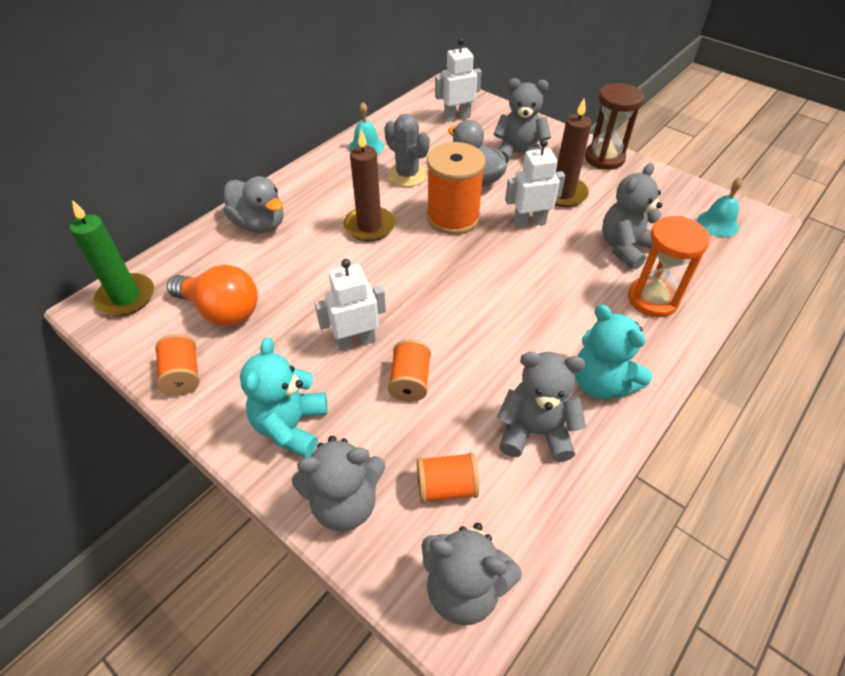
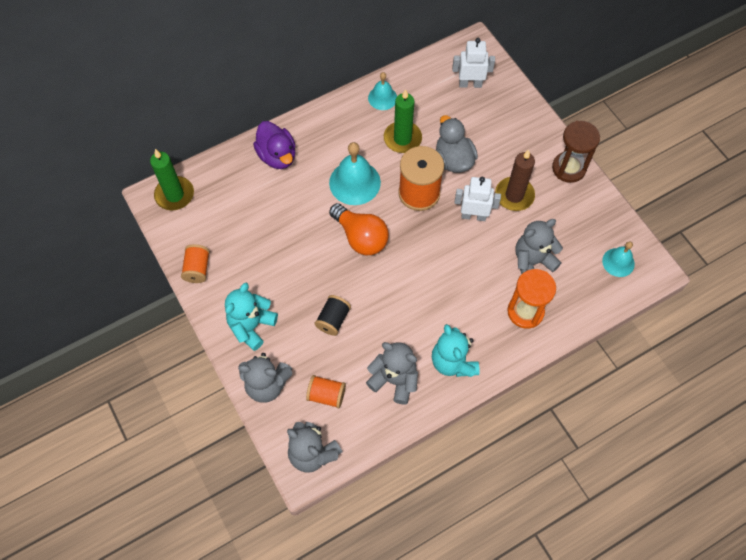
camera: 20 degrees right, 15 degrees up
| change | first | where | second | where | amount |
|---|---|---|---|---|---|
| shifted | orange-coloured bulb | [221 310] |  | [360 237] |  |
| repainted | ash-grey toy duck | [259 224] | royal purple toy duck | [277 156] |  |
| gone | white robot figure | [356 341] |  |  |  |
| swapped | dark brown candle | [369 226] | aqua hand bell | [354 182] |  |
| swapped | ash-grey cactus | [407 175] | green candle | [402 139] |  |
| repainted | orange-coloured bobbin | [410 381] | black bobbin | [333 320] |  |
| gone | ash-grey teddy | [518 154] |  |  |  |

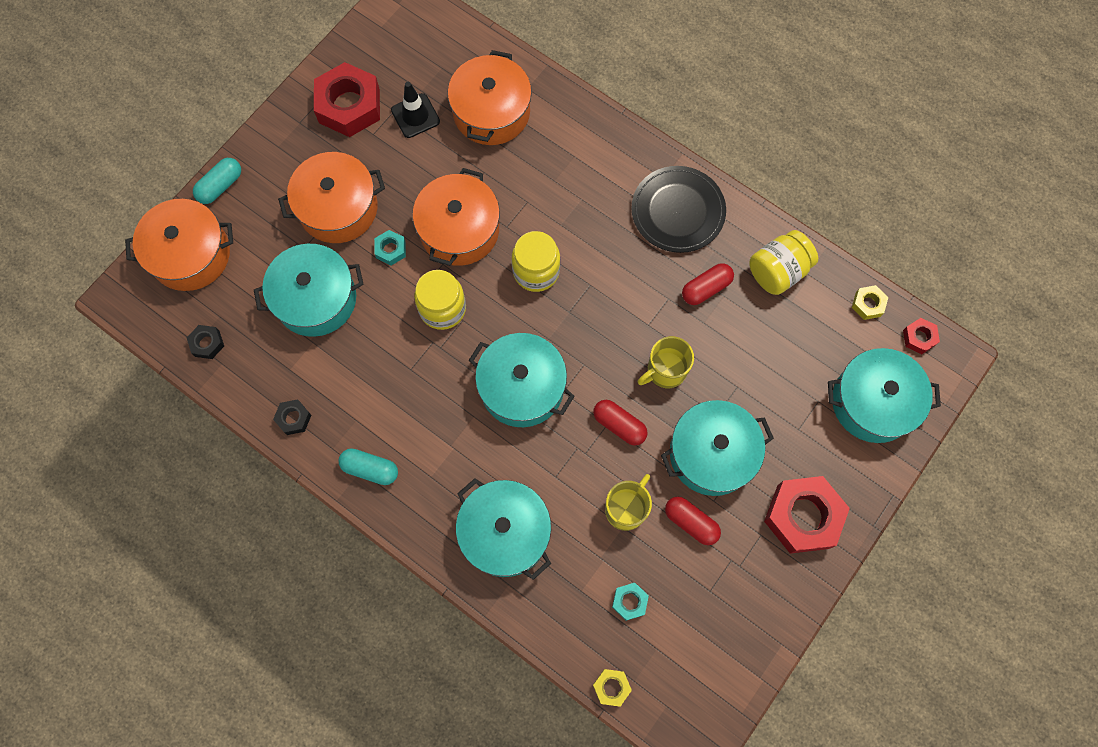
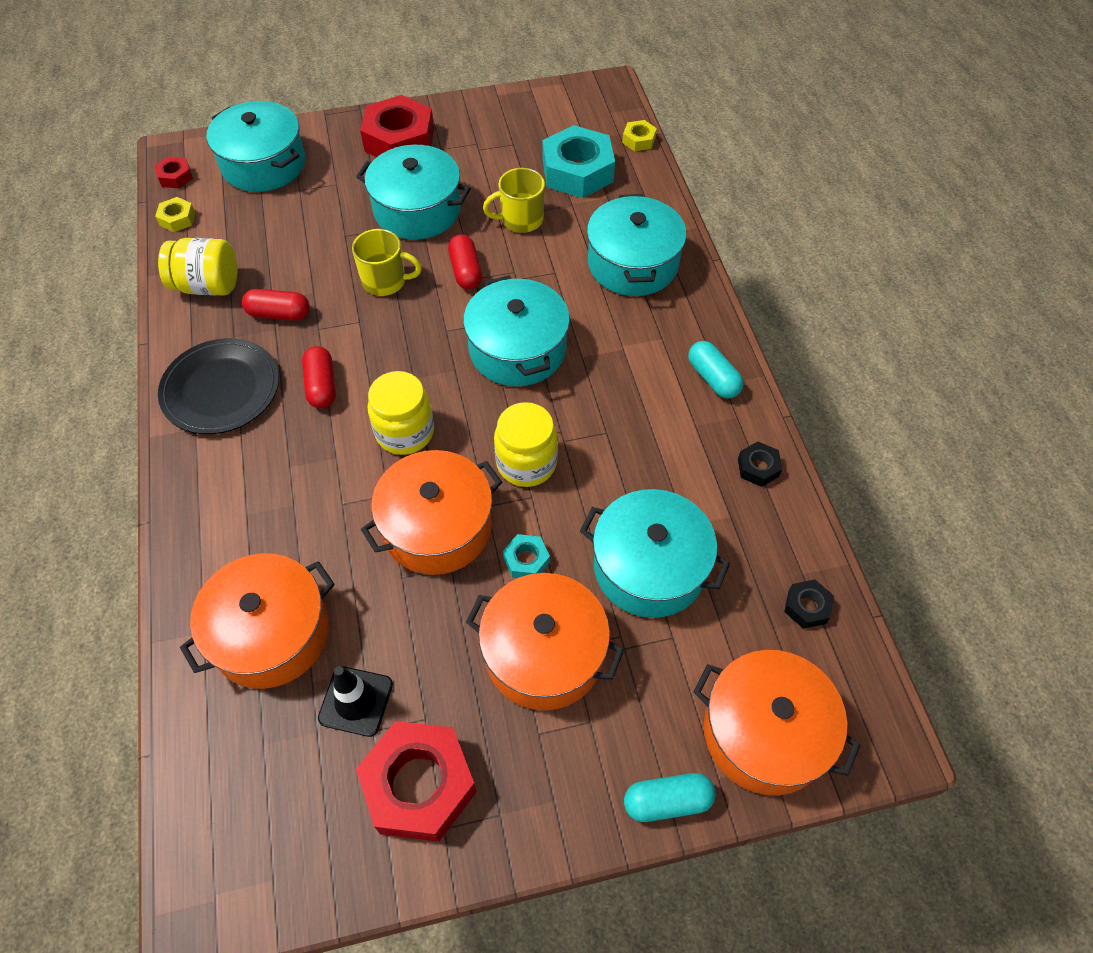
camera: 140 degrees left, 15 degrees down
| change | first | where | second | where | amount |
|---|---|---|---|---|---|
| scaled | aqua hex nut | [629 602] |  | [577 171] | x2.17 |
| shifted | scarlet pill shape | [691 522] |  | [322 386] |  |

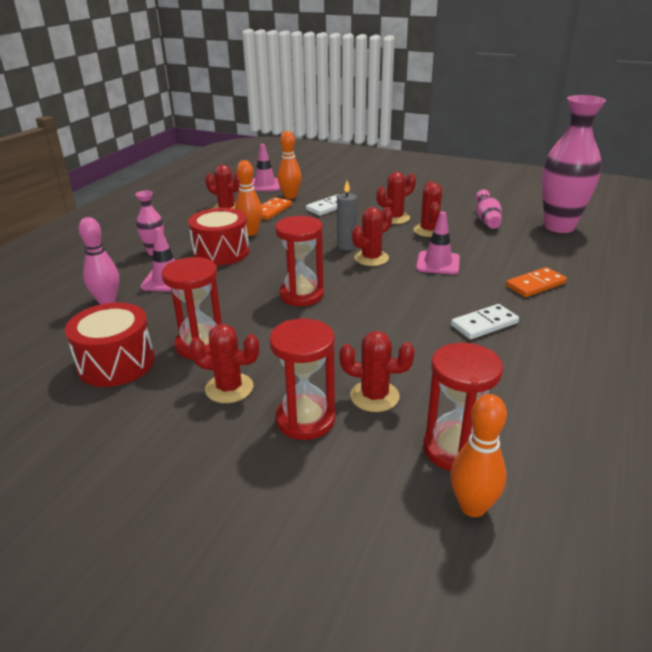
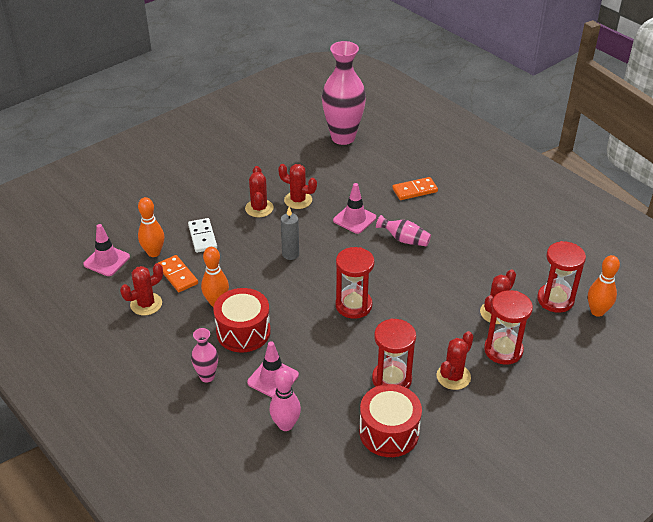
camera: 65 degrees left, 10 degrees up
| change | first | where | second | where | amount |
|---|---|---|---|---|---|
| gone | scarlet cactus | [371 258] |  |  |  |
| gone | white domino | [484 324] |  |  |  |
| shifted | rosy flower vase | [487 220] |  | [404 239] |  |
| rotated | orange-coloured domino | [535 284] |  | [415 190] | 75 degrees clockwise |

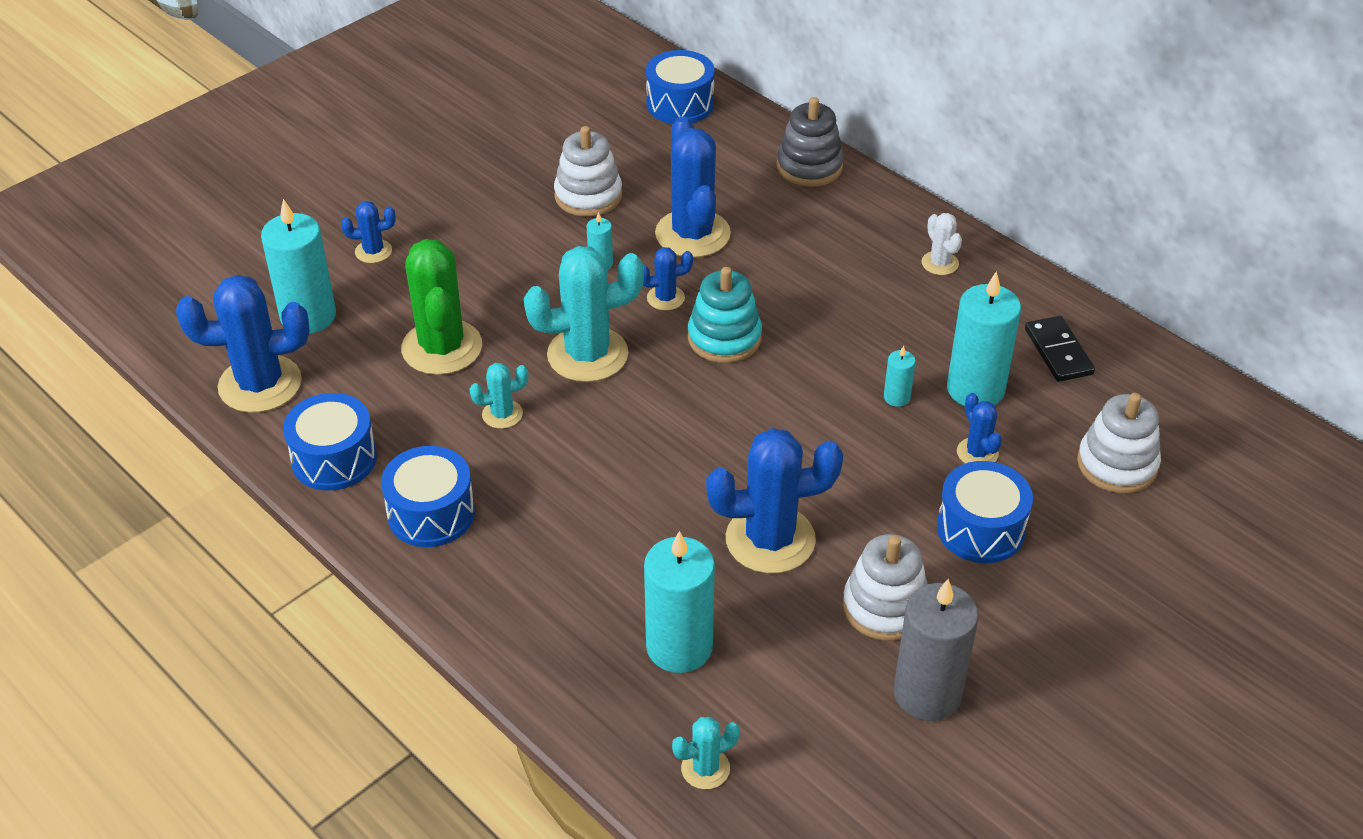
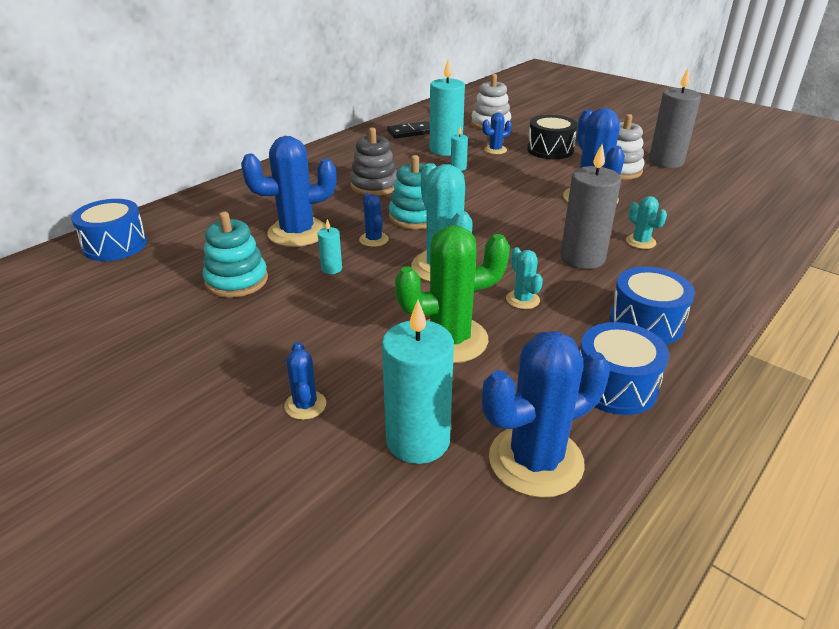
camera: 95 degrees left, 10 degrees down
| change | first | where | second | where | amount |
|---|---|---|---|---|---|
| rotated | cobalt cactus | [260 384] |  | [535 461] | 75 degrees clockwise |
| repainted | white stacking rings | [588 196] | aqua stacking rings | [236 281] |  |
| gone | aqua candle | [679 647] |  |  |  |
| shifted | aqua cactus | [705 769] |  | [640 242] |  |
| shifted | ash-grey stacking rings | [809 166] |  | [374 186] |  |
| gone | white cactus | [940 263] |  |  |  |
| repainted | cobalt toy drum | [980 529] | black toy drum | [550 150] |  |
| new |  |  | ash-grey candle | [582 258] |  |

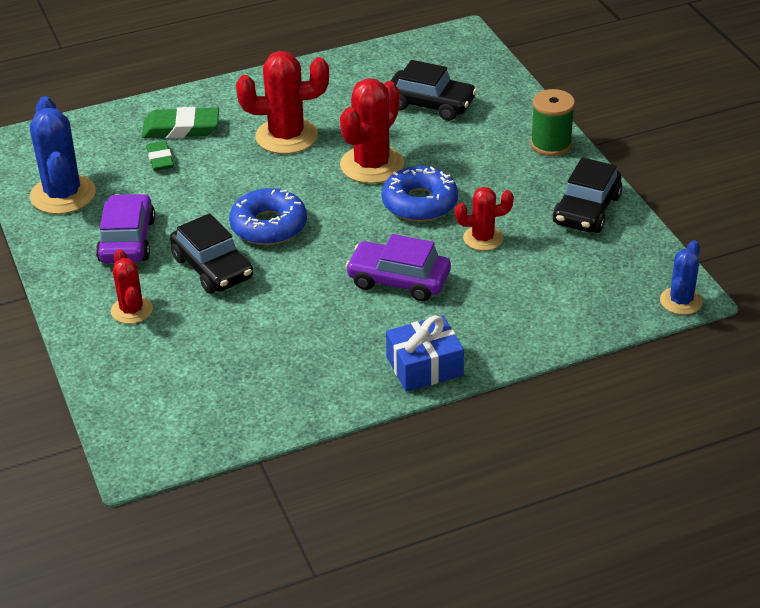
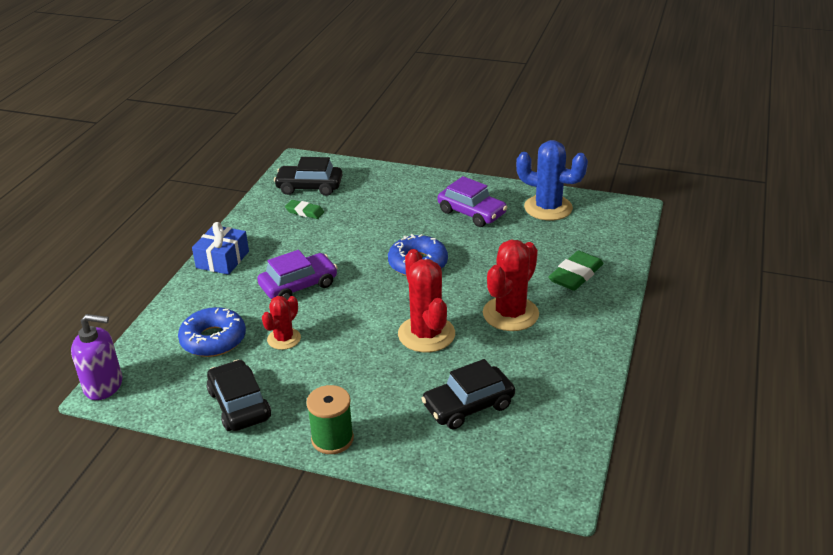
camera: 130 degrees right, 5 degrees down
| change | first | where | second | where | amount |
|---|---|---|---|---|---|
| gone | scarlet cactus | [132 310] |  |  |  |
| shifted | green gum eraser | [160 159] |  | [304 212] |  |
| shifted | black toy car | [213 268] |  | [309 187] |  |
| shifted | cobalt glazed donut | [419 203] |  | [213 339] |  |
| swapped | cobalt cactus | [681 301] | royal purple soap dispenser | [104 385] |  |

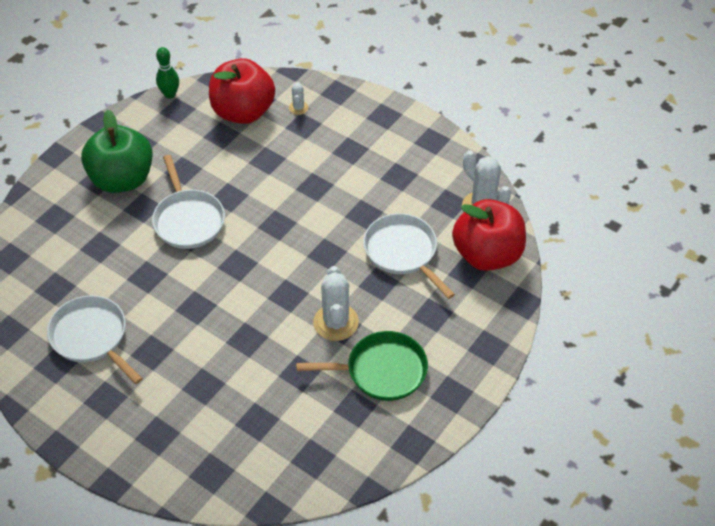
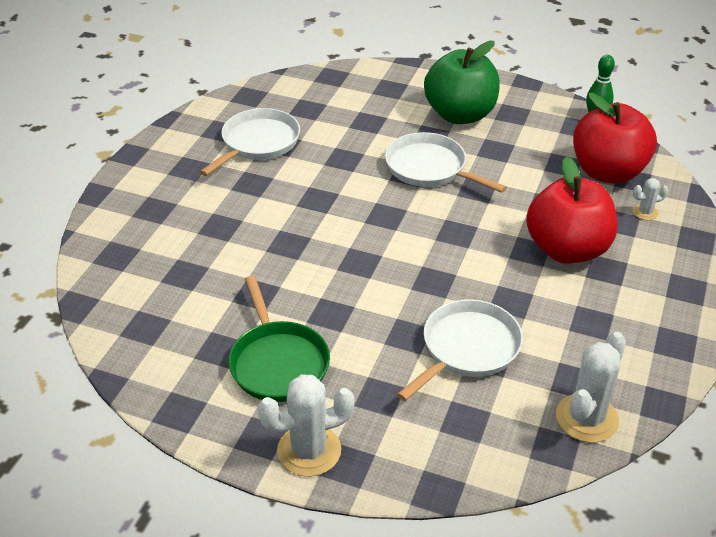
camera: 75 degrees right, 10 degrees down
| change | first | where | second | where | amount |
|---|---|---|---|---|---|
| rotated | white pan | [188 220] |  | [429 168] | 75 degrees clockwise |
| shifted | white cactus | [336 322] |  | [309 451] |  |
| shifted | scarlet toy apple | [487 255] |  | [567 249] |  |

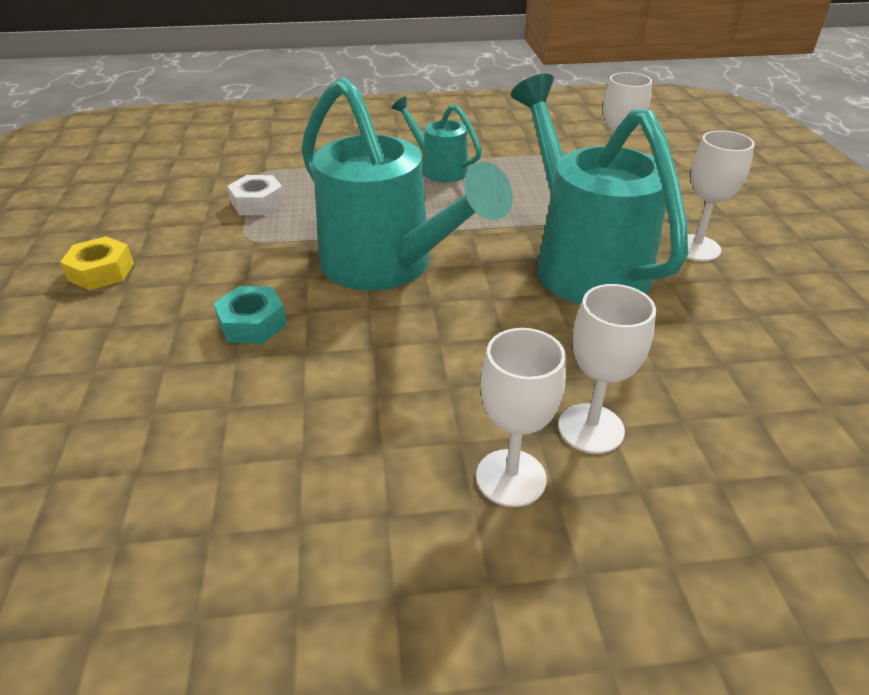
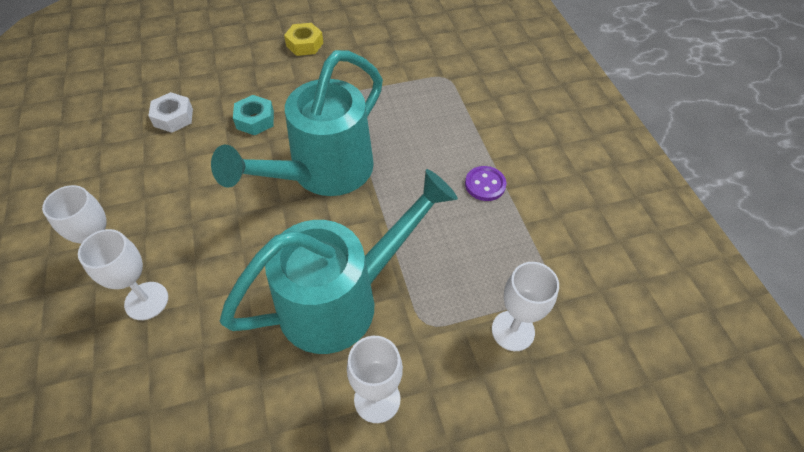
camera: 80 degrees right, 15 degrees up
| change | first | where | second | where | amount |
|---|---|---|---|---|---|
| shifted | white hex nut | [258 203] |  | [173 117] |  |
| swapped | aqua watering can | [439 169] | royal purple button | [485 184] |  |

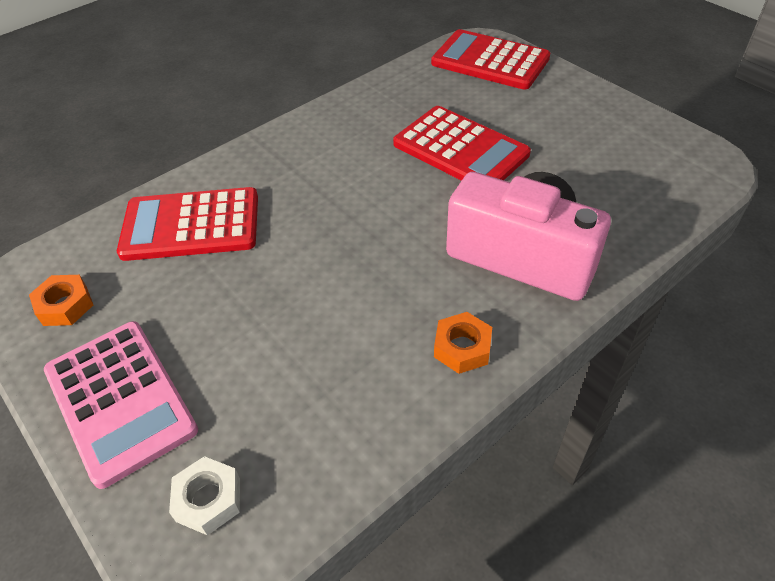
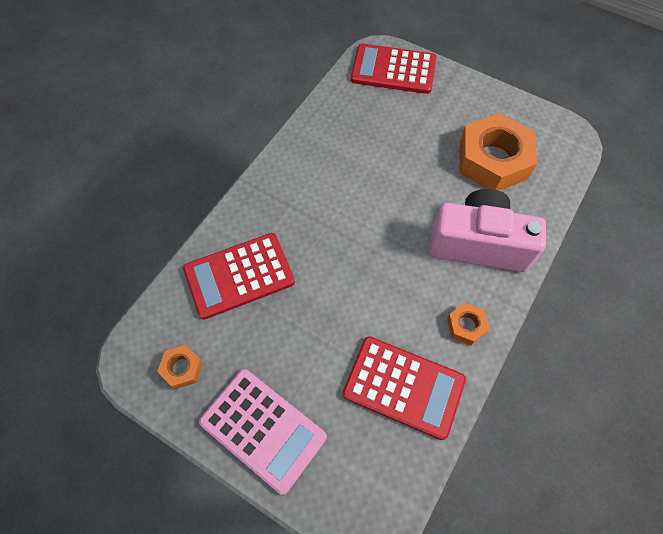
camera: 20 degrees left, 15 degrees up
| change | first | where | second | where | amount |
|---|---|---|---|---|---|
| gone | white hex nut | [208 499] |  |  |  |
| shifted | scarlet calculator | [460 149] |  | [403 387] |  |
| new |  |  | orange-coloured hex nut | [493 160] |  |

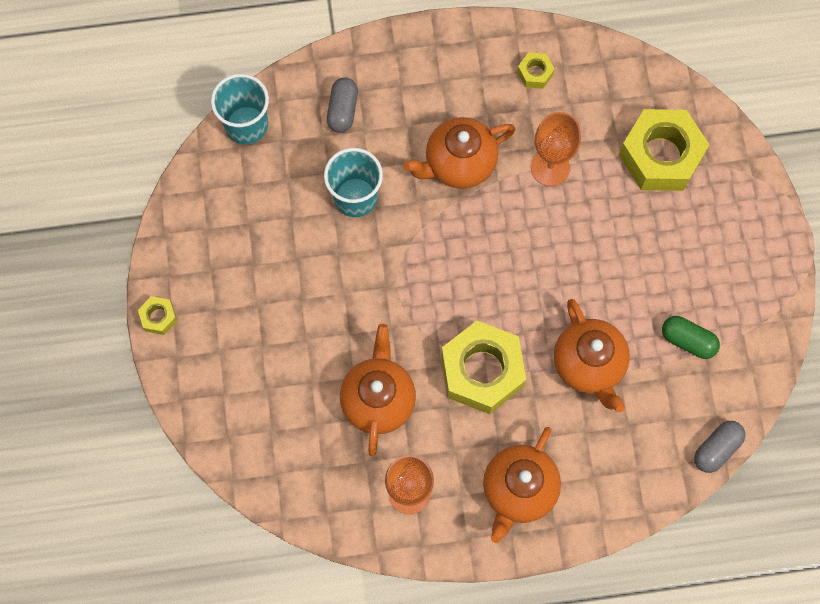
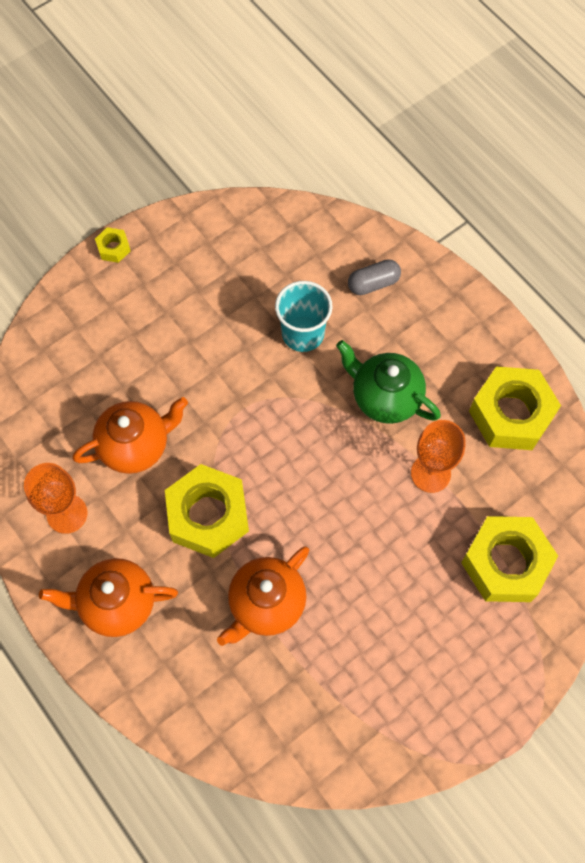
camera: 60 degrees right, 5 degrees down
| change | first | where | second | where | amount |
|---|---|---|---|---|---|
| gone | aqua beaker | [246 125] |  |  |  |
| repainted | orange-coloured china teapot | [459 164] | green china teapot | [385 397] |  |
| scaled | yellow hex nut | [535 73] |  | [511 414] | x2.28 |
| gone | green pill shape | [688 341] |  |  |  |
| gone | ash-grey pill shape | [716 449] |  |  |  |

